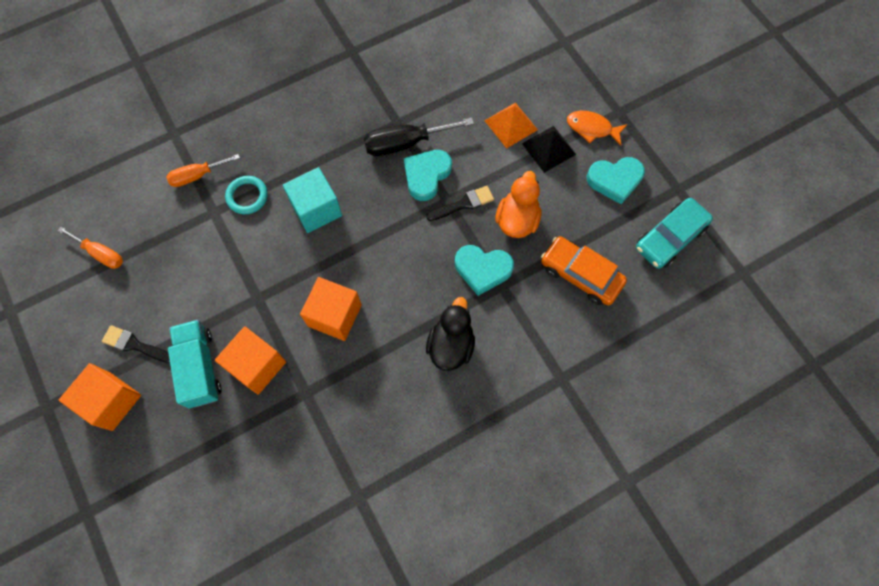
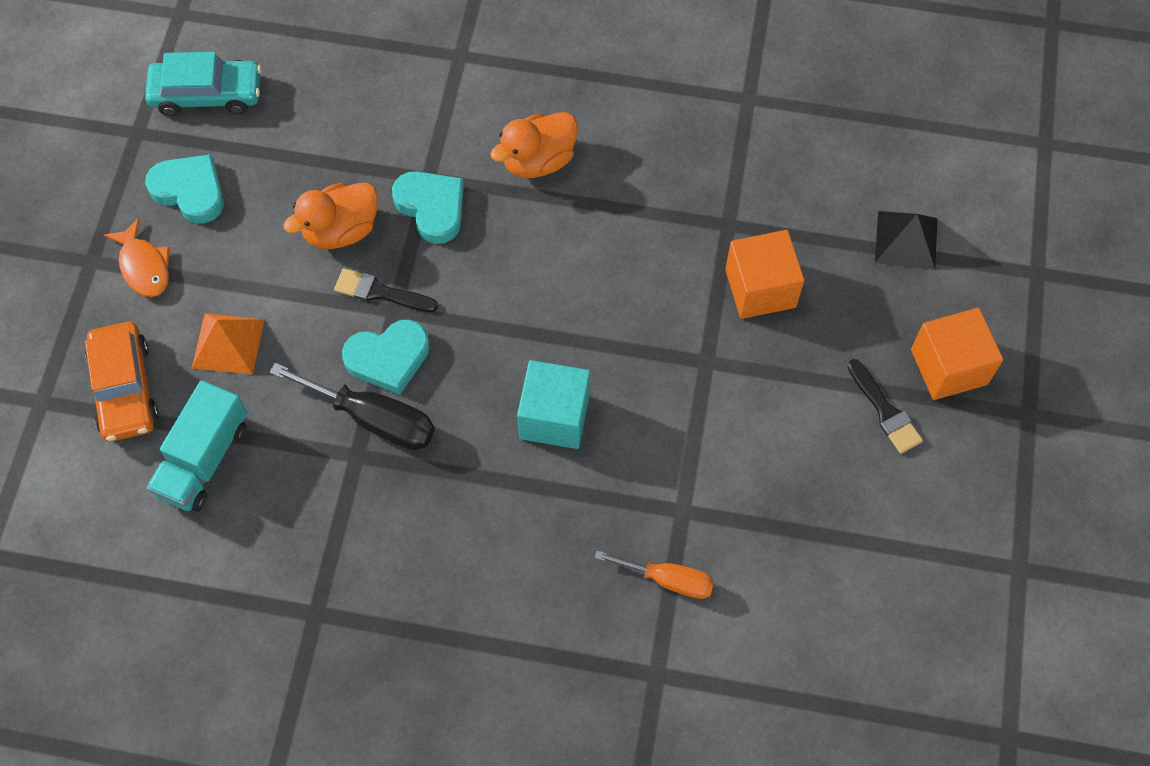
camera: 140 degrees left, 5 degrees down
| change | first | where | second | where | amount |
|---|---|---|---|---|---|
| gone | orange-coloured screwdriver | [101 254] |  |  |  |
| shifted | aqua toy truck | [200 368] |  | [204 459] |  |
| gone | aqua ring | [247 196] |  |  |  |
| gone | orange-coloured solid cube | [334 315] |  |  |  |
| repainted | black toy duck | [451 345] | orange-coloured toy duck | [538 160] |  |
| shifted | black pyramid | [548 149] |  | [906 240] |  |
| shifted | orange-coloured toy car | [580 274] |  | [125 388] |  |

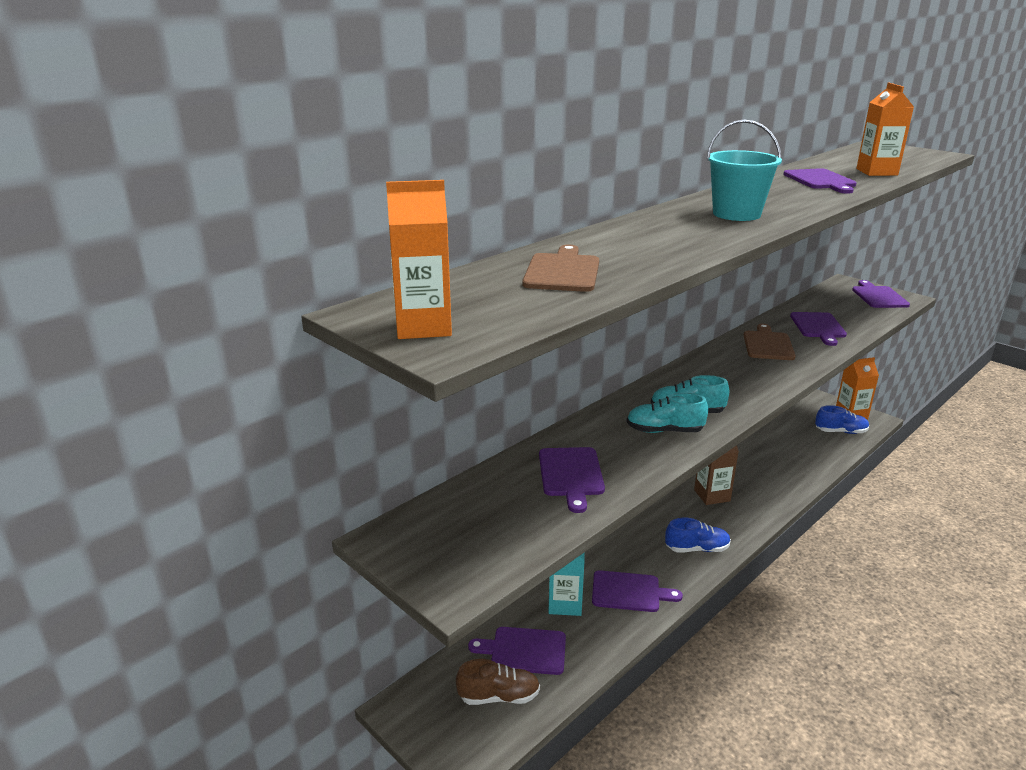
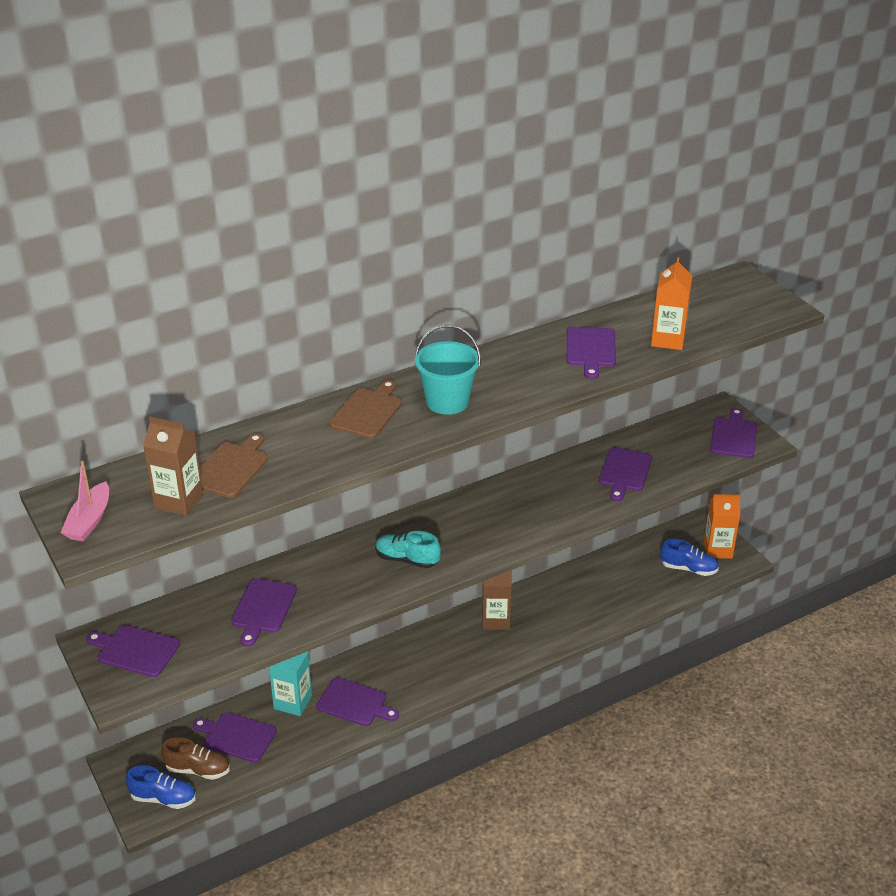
camera: 15 degrees right, 10 degrees up
| change | first | where | second | where | amount |
|---|---|---|---|---|---|
| swapped | orange-coloured milk carton | [423 327] | rosy boat | [89 521] |  |
| gone | aqua lace-up shoe | [664 431] |  |  |  |
| shifted | cobalt lace-up shoe | [697 549] |  | [163 798] |  |
| shifted | dark brown bread board | [768 344] |  | [367 411] |  |
| new |  |  | royal purple bread board | [135 650] |  |
| new |  |  | dark brown milk carton | [179 501] |  |

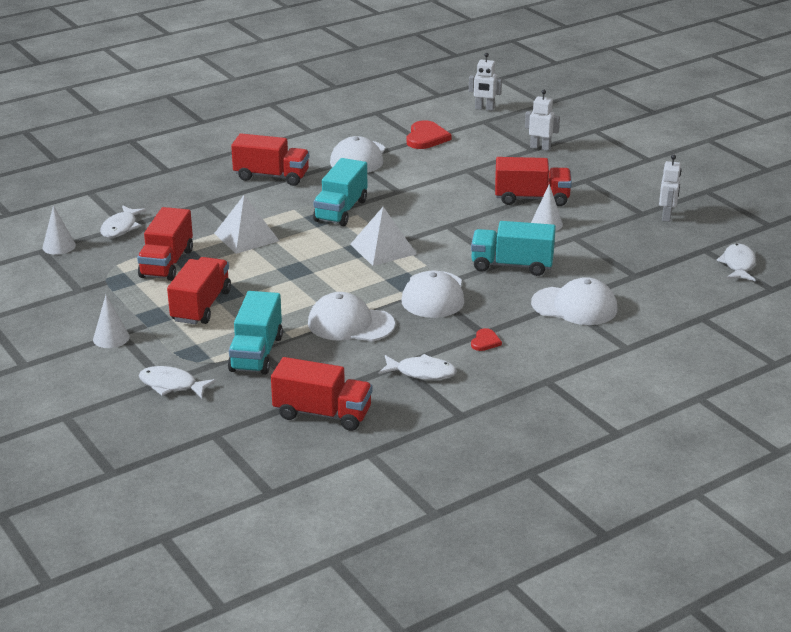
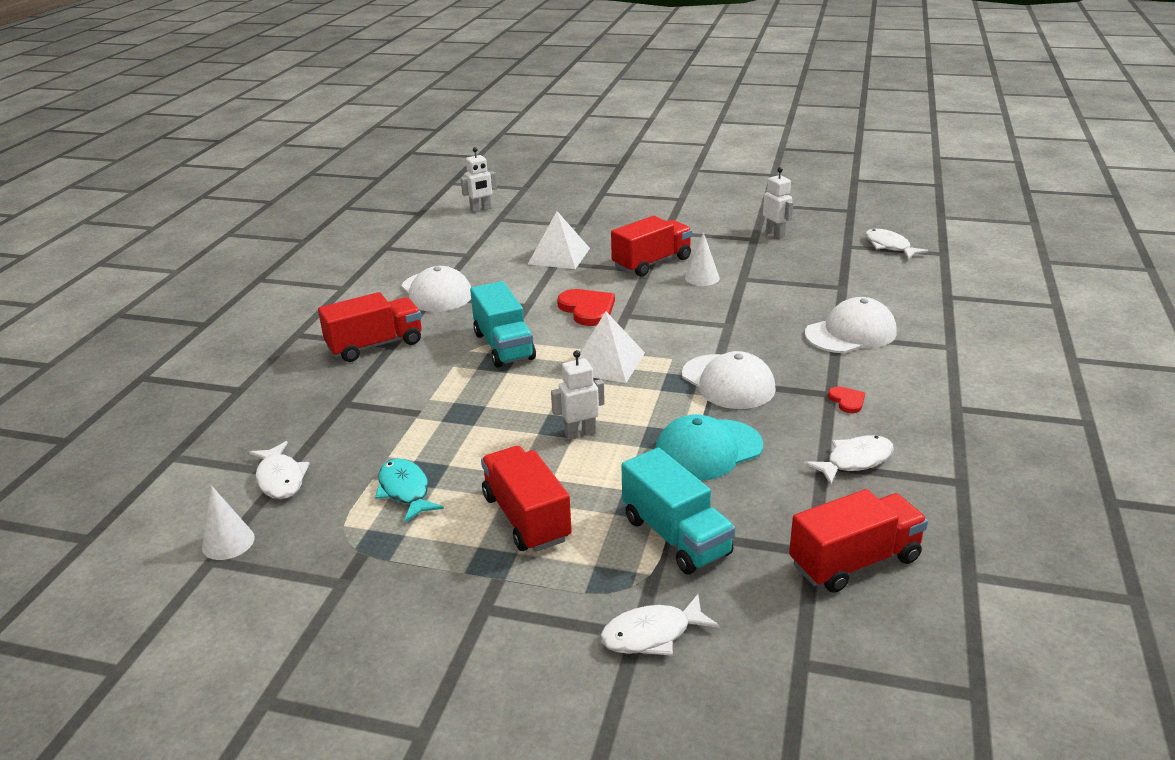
camera: 40 degrees left, 0 degrees up
| change | first | where | second | where | amount |
|---|---|---|---|---|---|
| gone | white cone | [111 338] |  |  |  |
| swapped | scarlet toy truck | [167 263] | aqua fish figure | [405 491] |  |
| shifted | white pyramid | [246 237] |  | [559 256] |  |
| repainted | white cap | [350 324] | aqua cap | [708 450] |  |
| shifted | scarlet love heart | [426 138] |  | [587 309] |  |
| gone | aqua toy truck | [512 265] |  |  |  |
| shifted | white robot figure | [540 147] |  | [580 433] |  |

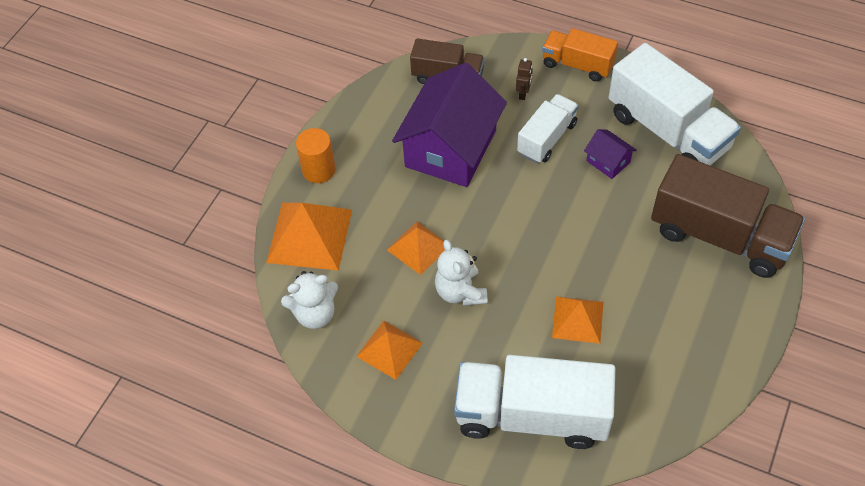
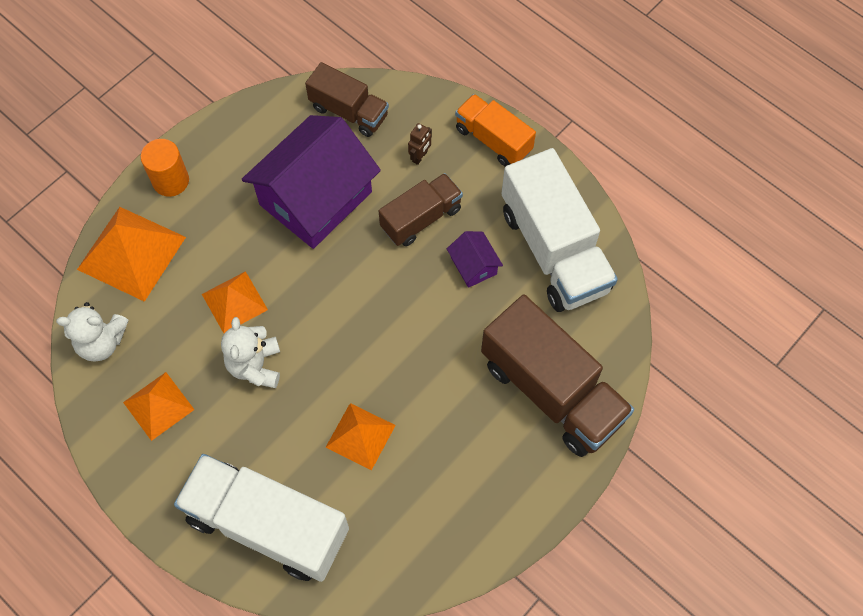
camera: 15 degrees right, 10 degrees up
| change | first | where | second | where | amount |
|---|---|---|---|---|---|
| repainted | white toy truck | [547 139] | dark brown toy truck | [421 218] |  |

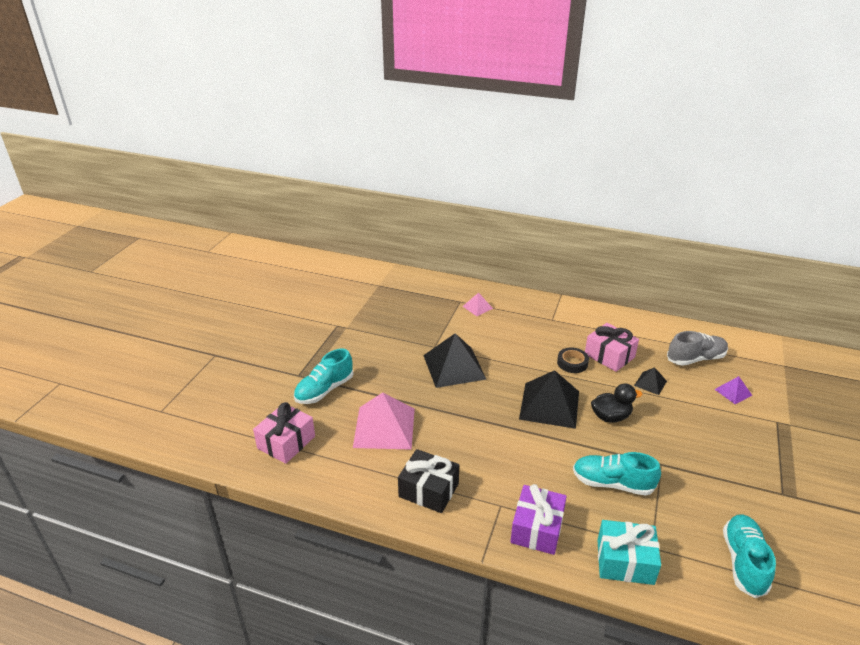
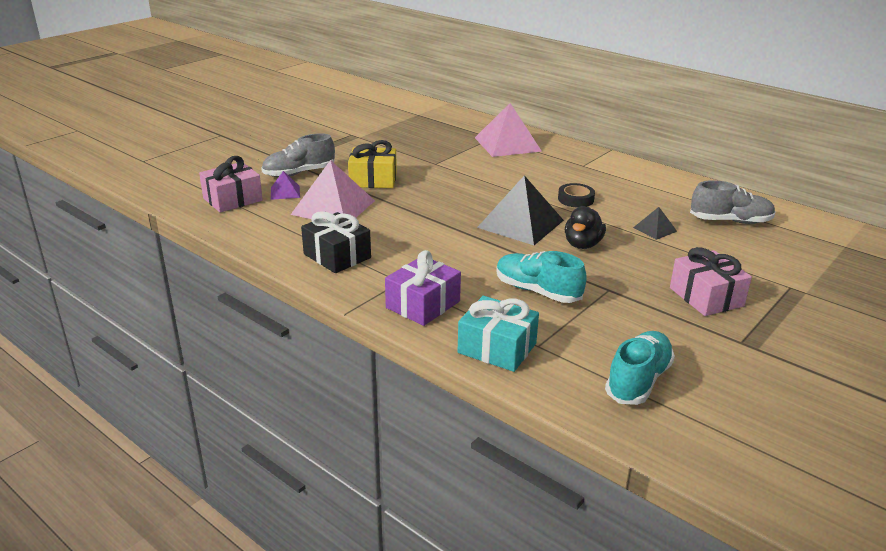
camera: 20 degrees right, 5 degrees down
| change | first | where | second | where | amount |
|---|---|---|---|---|---|
| repainted | aqua lace-up shoe | [324 390] | ash-grey lace-up shoe | [299 173] |  |
| gone | black pyramid | [454 367] |  |  |  |
| scaled | rosy pyramid | [477 307] |  | [507 144] | x2.09 |
| shifted | rosy wrapped gift | [609 356] |  | [706 297] |  |
| rotated | black toy duck | [610 417] |  | [582 244] | 105 degrees clockwise |
| shifted | royal purple pyramid | [733 392] |  | [285 192] |  |
| new |  |  | yellow wrapped gift | [373 180] |  |

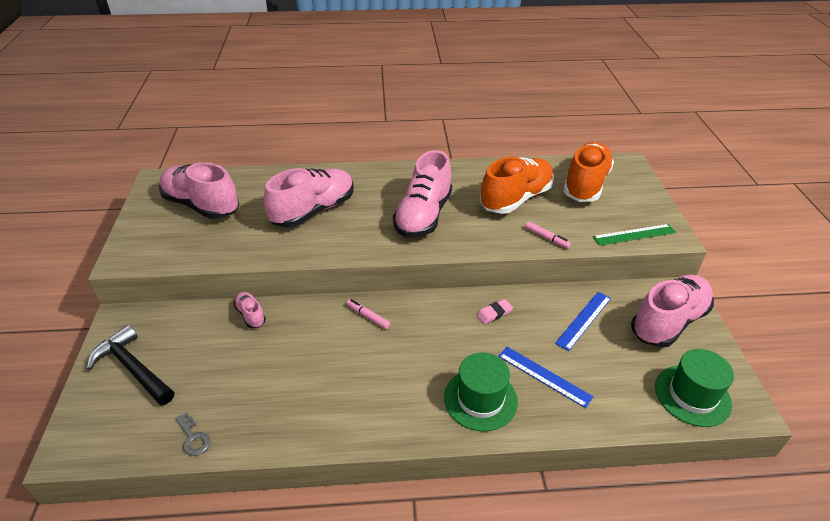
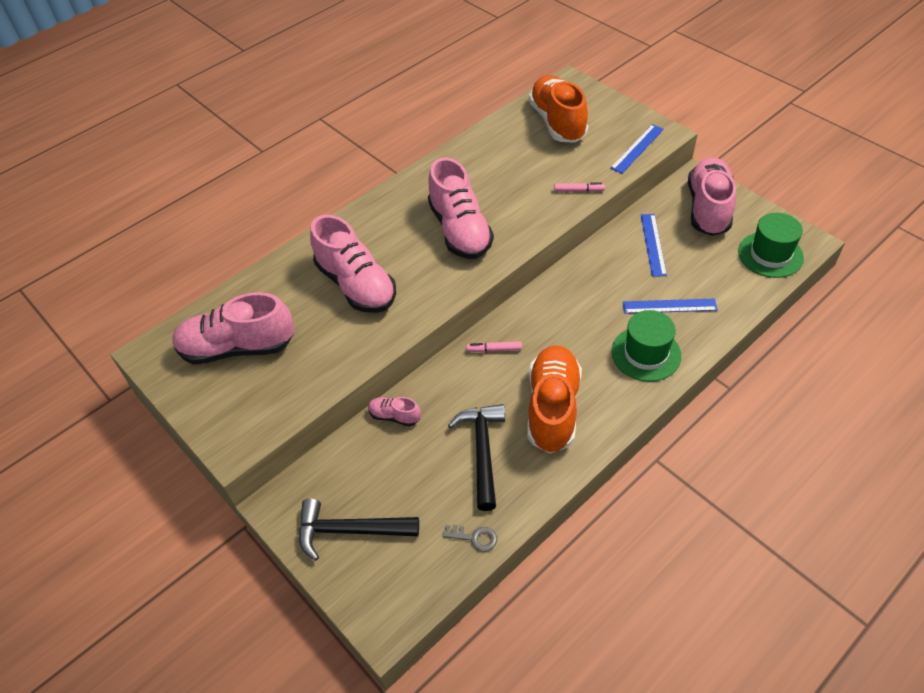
camera: 35 degrees left, 10 degrees up
| change | first | where | second | where | amount |
|---|---|---|---|---|---|
| rotated | rosy lace-up shoe | [313 211] |  | [356 285] | 135 degrees clockwise |
| gone | rosy gum eraser | [494 313] |  |  |  |
| shifted | orange-coloured lace-up shoe | [516 198] |  | [552 408] |  |
| repainted | green ruler | [634 234] | cobalt ruler | [637 148] |  |
| new |  |  | black claw hammer | [482 451] |  |

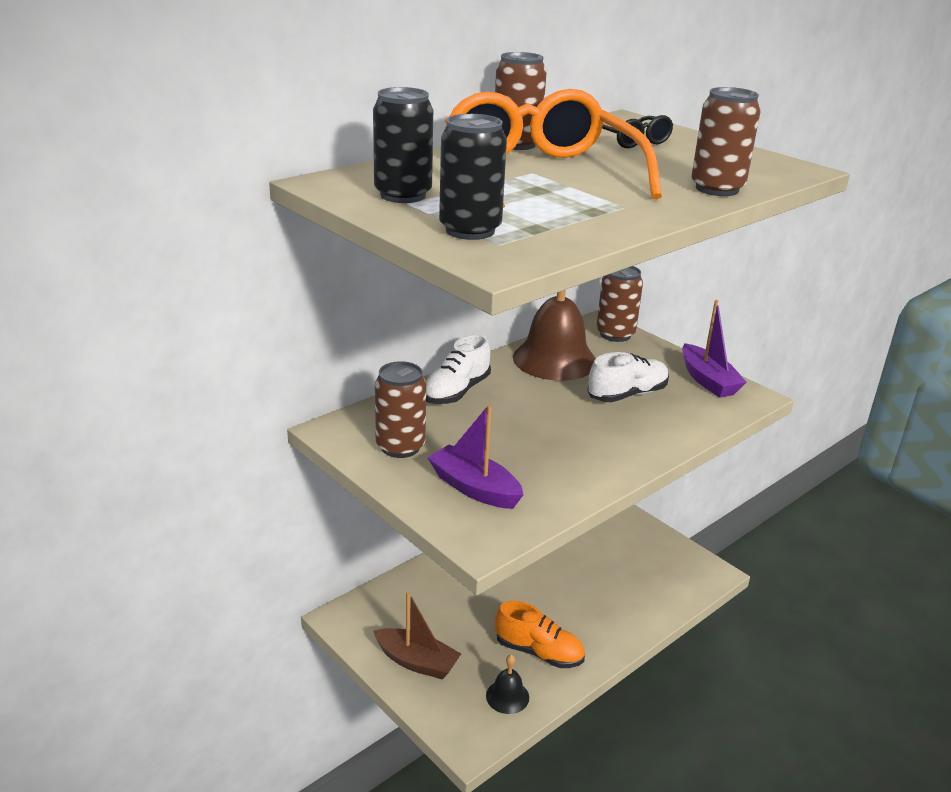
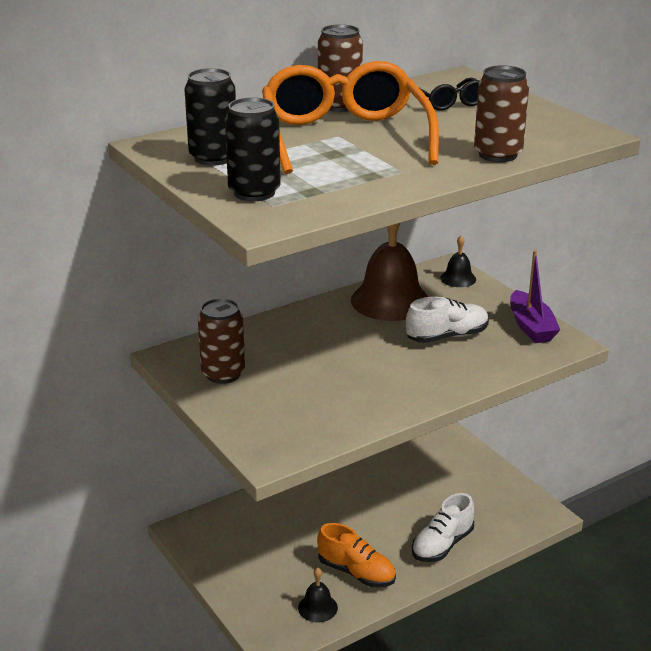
camera: 10 degrees right, 0 degrees up
| change | first | where | second | where | amount |
|---|---|---|---|---|---|
| gone | dark brown boat | [417 662] |  |  |  |
| shifted | white lace-up shoe | [456 391] |  | [442 545] |  |
| gone | royal purple boat | [474 488] |  |  |  |
| swapped | dark brown tin | [615 334] | black hand bell | [458 278] |  |

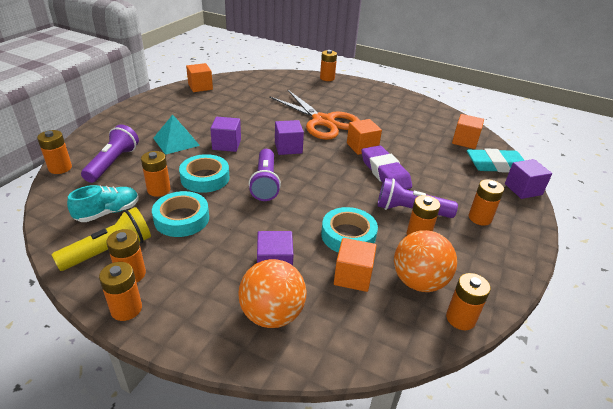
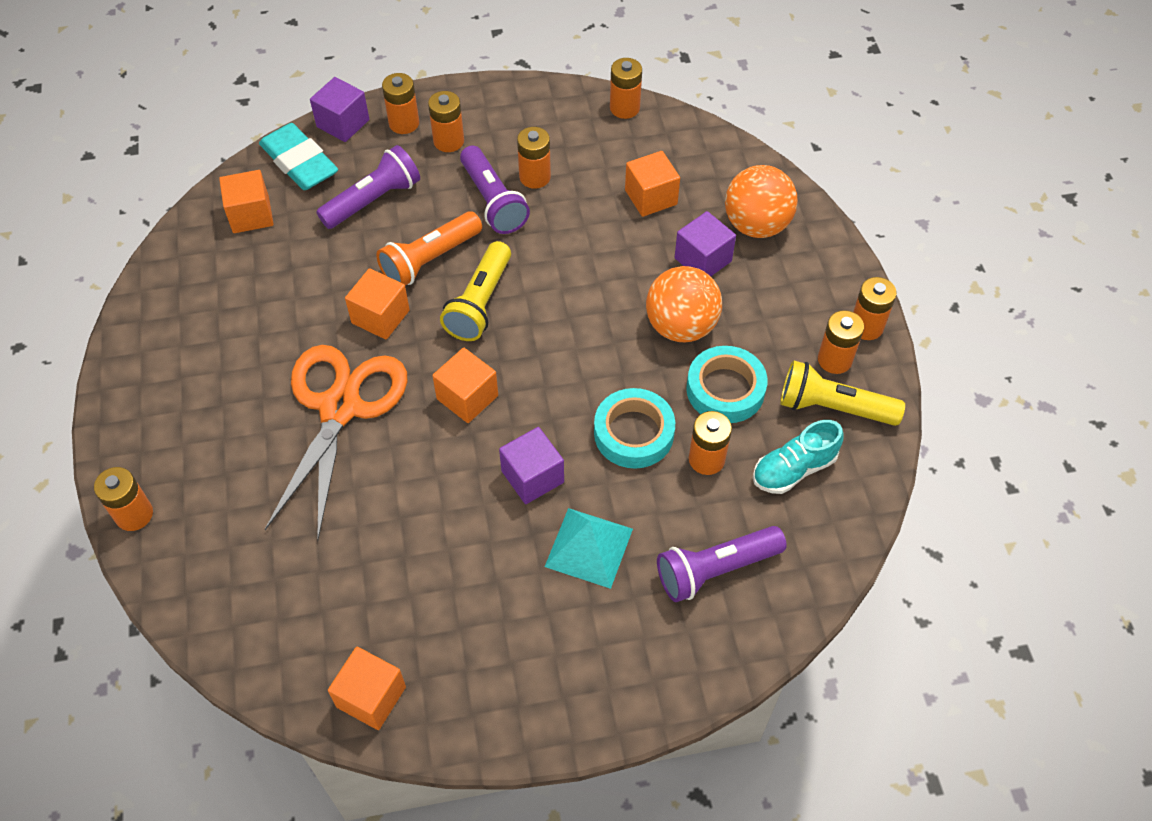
camera: 125 degrees left, 20 degrees up
| change | first | where | second | where | amount |
|---|---|---|---|---|---|
| shifted | orange-coloured AA battery | [60 168] |  | [404 123] |  |
| rotated | aqua lace-up shoe | [108 212] |  | [794 469] | 45 degrees counterclockwise |
| shifted | royal purple pocket torch | [265 183] |  | [373 200] |  |
| repainted | royal purple solid cube | [288 148] | orange-coloured solid cube | [467 397] |  |
| gone | aqua tape | [348 235] |  |  |  |
| swapped | royal purple gum eraser | [384 173] | orange-coloured pocket torch | [430 260] |  |
| shifted | orange-coloured sphere | [418 282] |  | [681 326] |  |
| new |  |  | yellow pocket torch | [480 303] |  |

